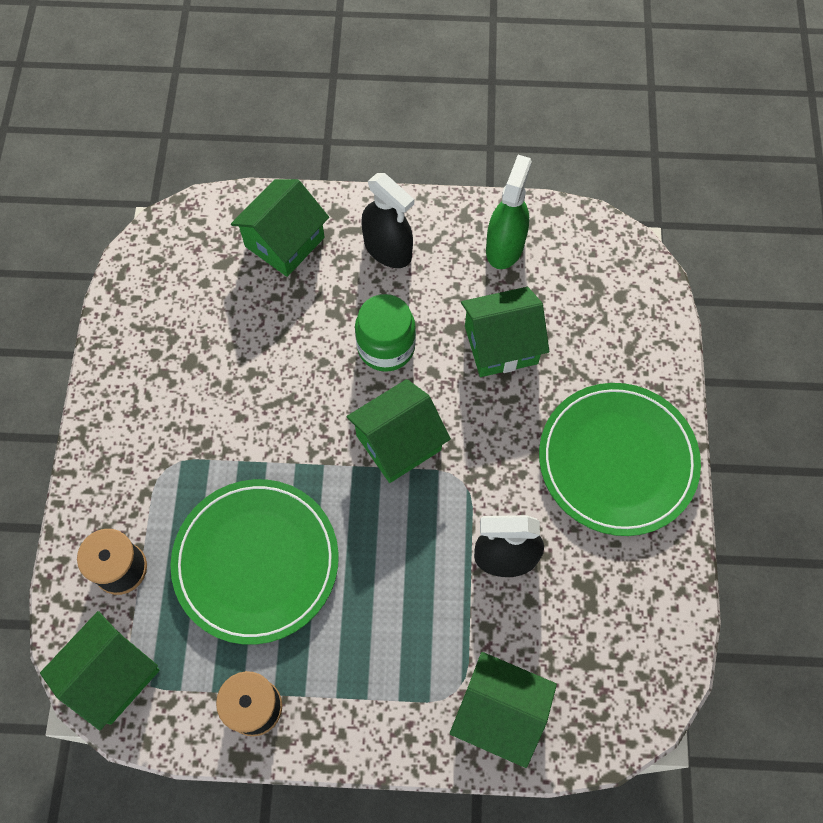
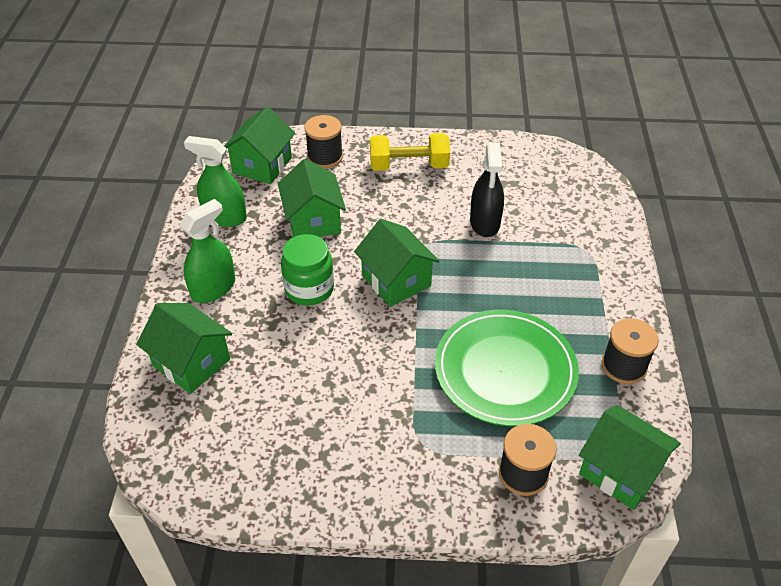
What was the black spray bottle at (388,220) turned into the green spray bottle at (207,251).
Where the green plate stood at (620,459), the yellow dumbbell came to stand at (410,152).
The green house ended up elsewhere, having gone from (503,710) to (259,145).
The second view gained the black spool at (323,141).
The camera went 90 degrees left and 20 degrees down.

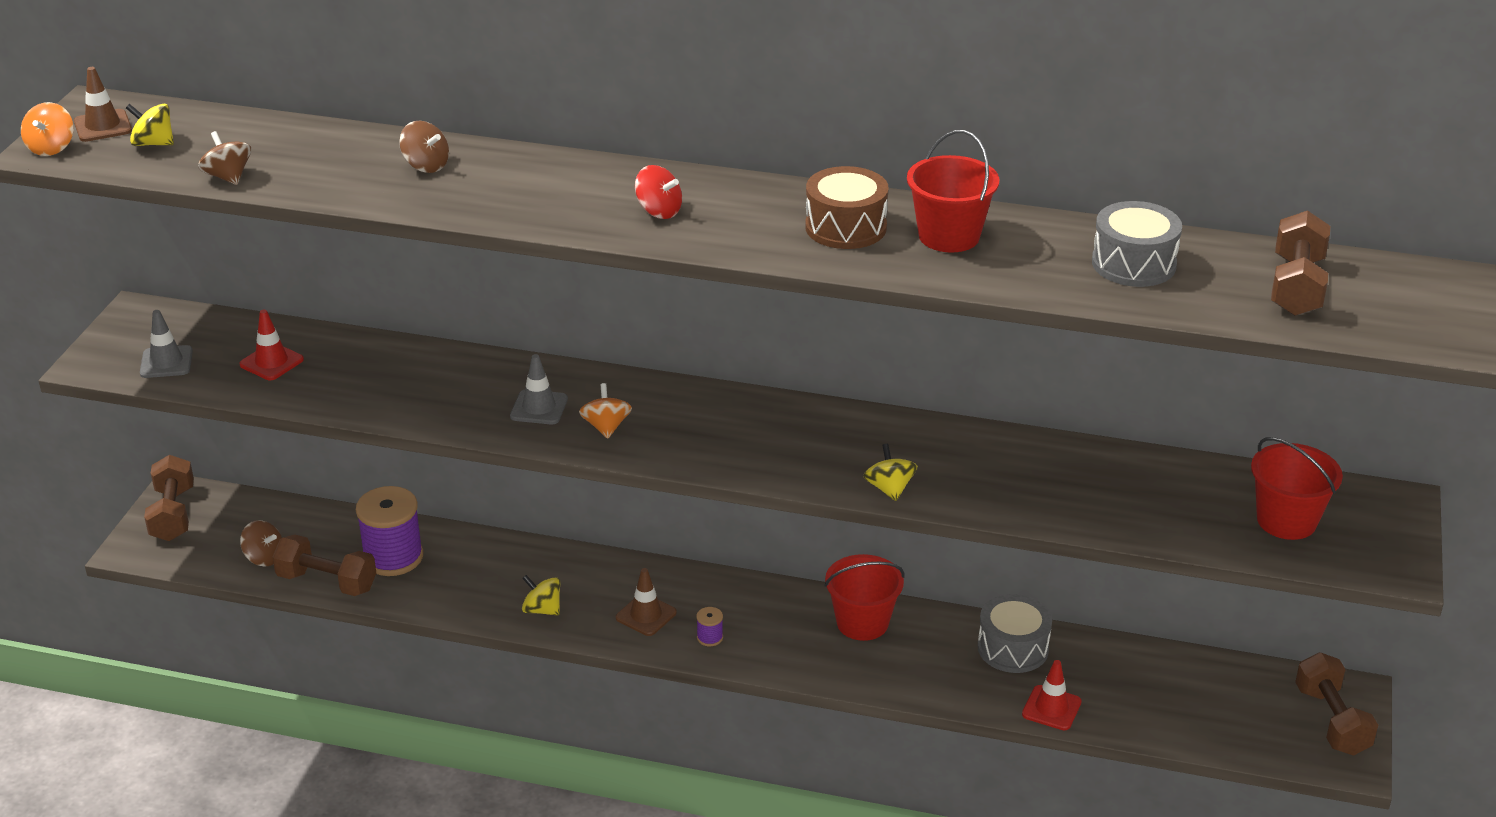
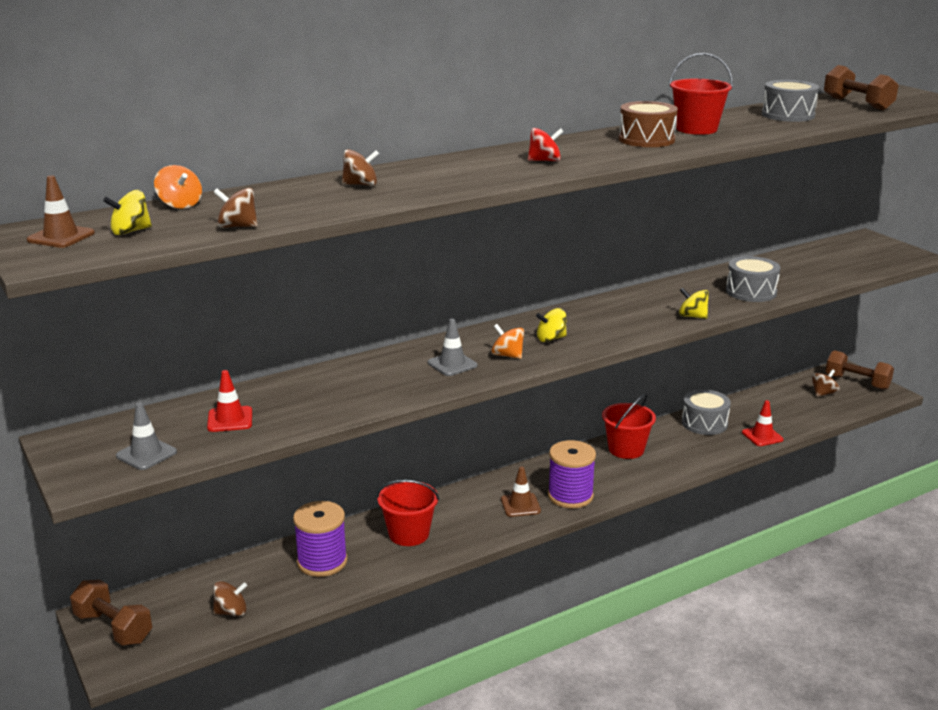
The orange spinning top ended up elsewhere, having gone from (47,129) to (178,187).
The red bucket ended up elsewhere, having gone from (1297,488) to (408,513).
The second view lost the brown dumbbell at (324,565).
The yellow spinning top ended up elsewhere, having gone from (541,595) to (551,325).
The size of the purple spool at (709,626) changed by a factor of 2.38.
The second view gained the grey drum at (753,279).
The second view gained the brown spinning top at (825,383).
The camera went 45 degrees left and 10 degrees down.

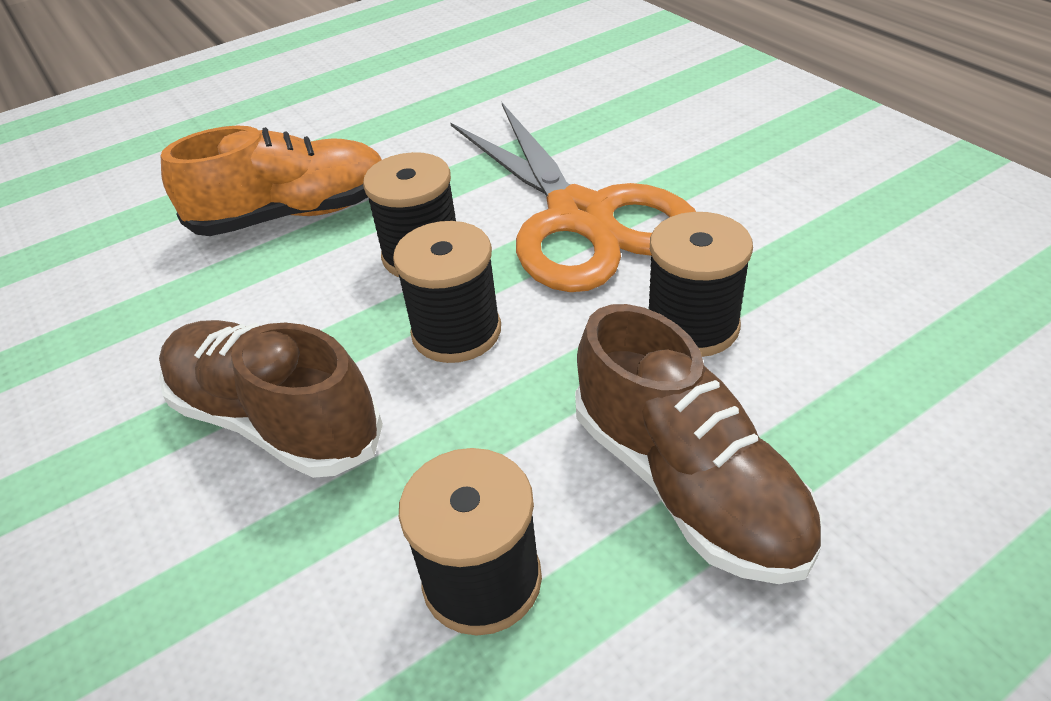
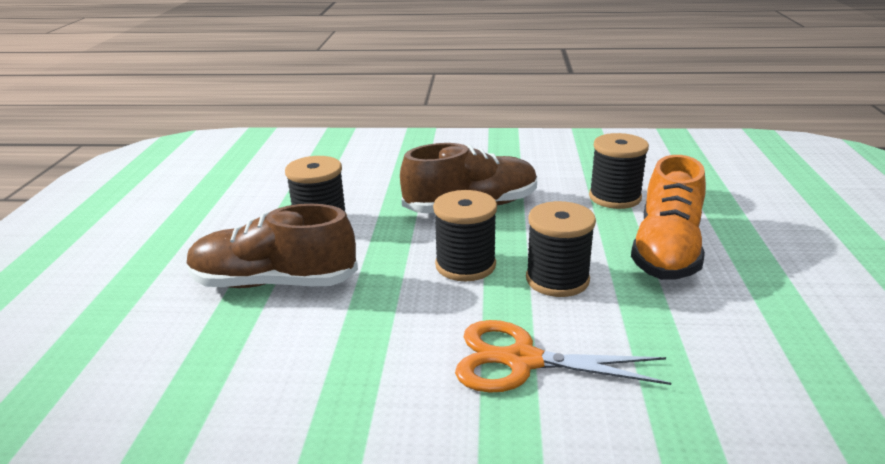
The size of the orange scissors at (573,197) changed by a factor of 0.61.
The black spool ended up elsewhere, having gone from (701,284) to (619,171).
The camera went 125 degrees right and 15 degrees down.

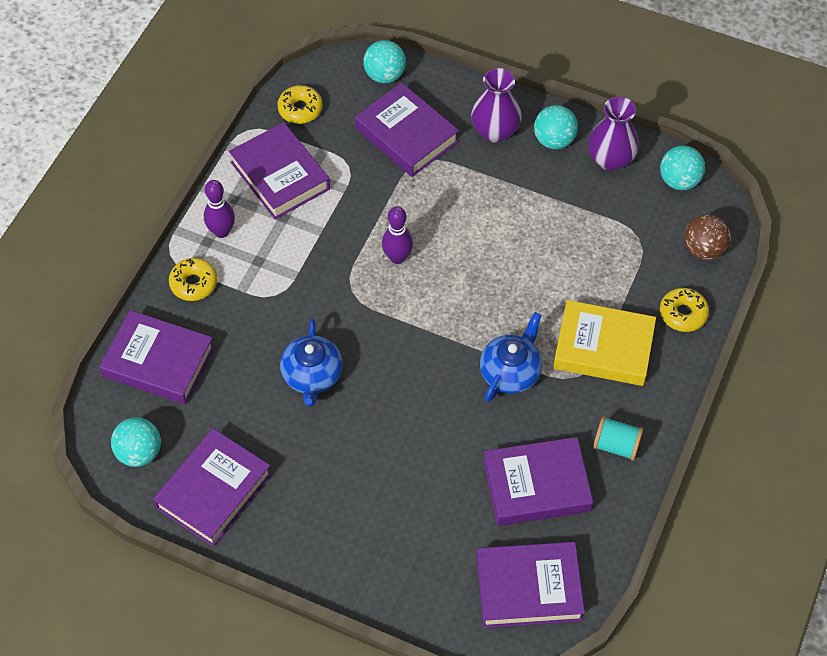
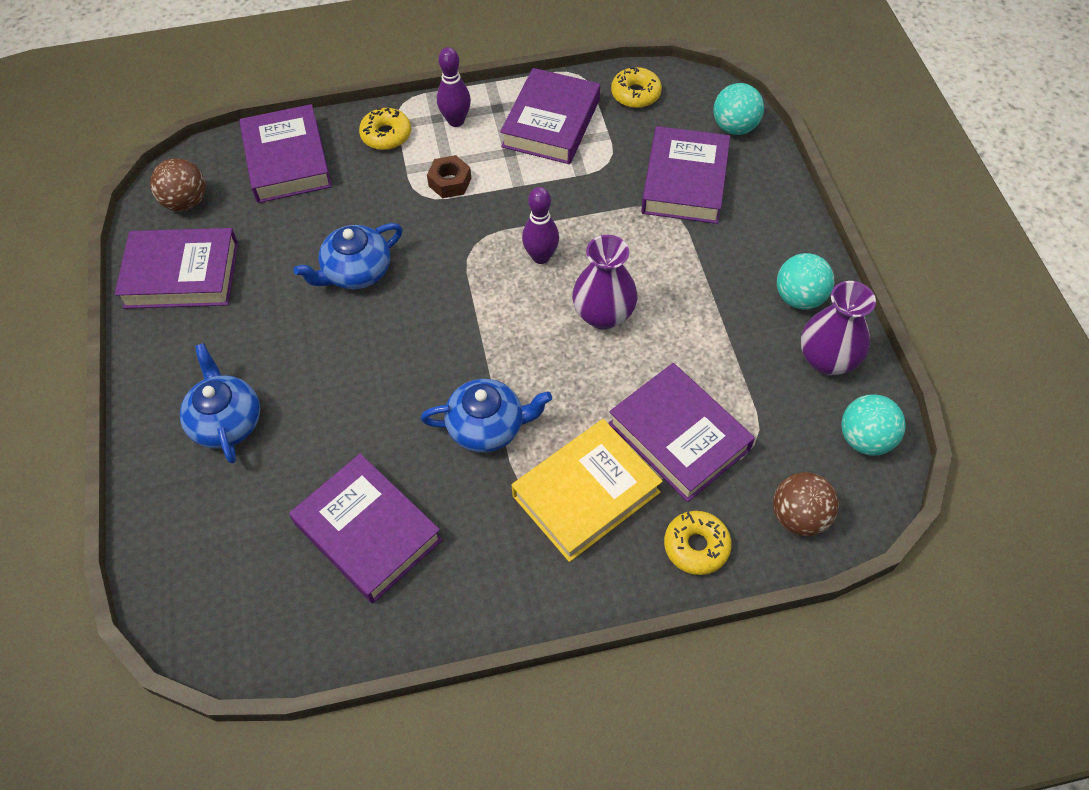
The purple vase ended up elsewhere, having gone from (496,105) to (604,282).
The yellow book at (604,343) ended up facing another way, 75 degrees clockwise from before.
The second view lost the turquoise spool at (618,438).
What was the turquoise ball at (136,442) turned into the brown ball at (178,185).
The purple book ended up elsewhere, having gone from (531,585) to (681,432).
The second view gained the brown nut at (449,176).
The second view gained the blue teapot at (220,403).
The camera went 55 degrees right and 0 degrees up.

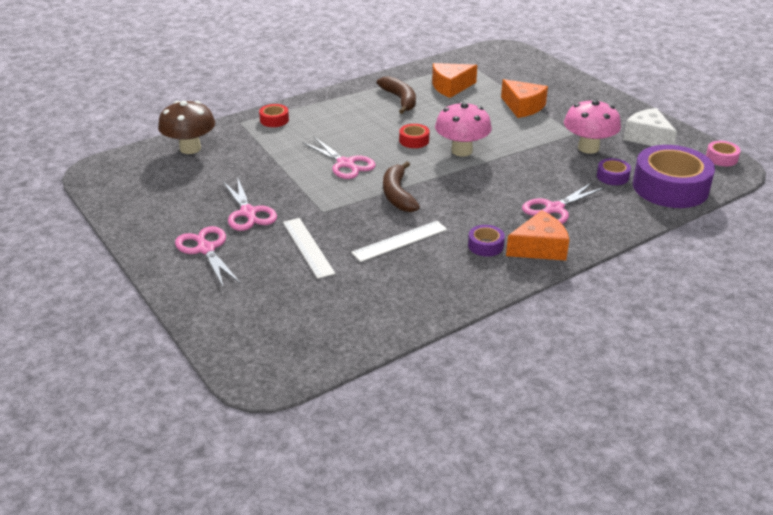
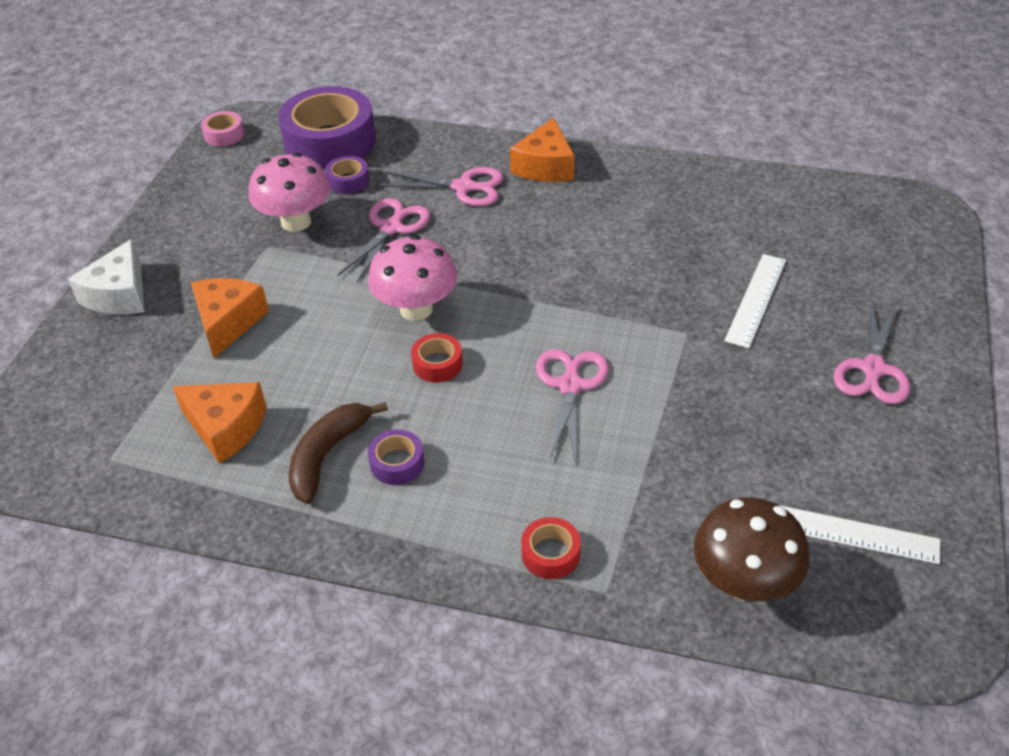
The white cheese ended up elsewhere, having gone from (650,127) to (106,277).
The second view lost the brown banana at (401,186).
The pink scissors ended up elsewhere, having gone from (250,204) to (383,240).
The orange cheese at (537,235) ended up facing another way, 105 degrees counterclockwise from before.
The white ruler ended up elsewhere, having gone from (399,241) to (860,534).
The purple tape ended up elsewhere, having gone from (486,241) to (396,457).
The camera went 130 degrees left and 10 degrees up.

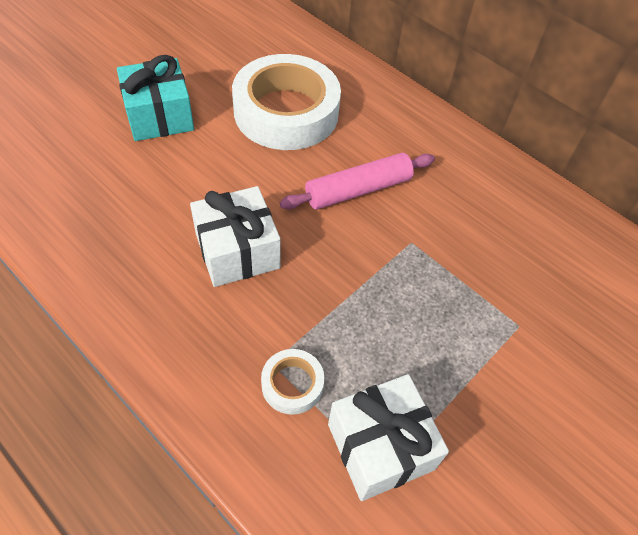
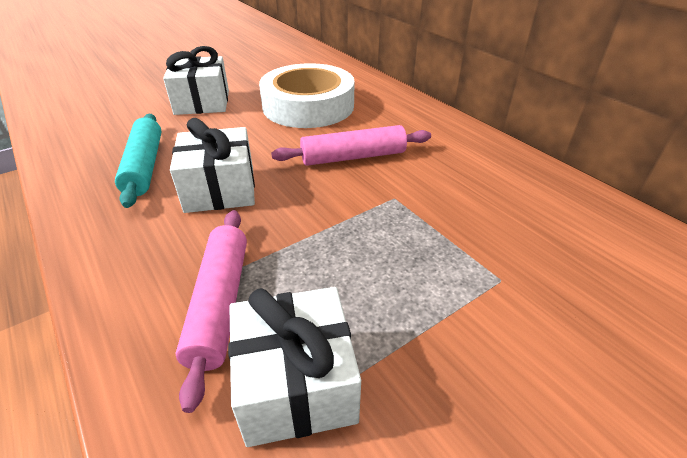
What was the turquoise gift at (155,98) turned into the white gift at (196,80).
Where the white tape stood at (292,382), the pink rolling pin came to stand at (211,311).
The second view gained the turquoise rolling pin at (138,161).
The camera went 15 degrees right and 15 degrees down.

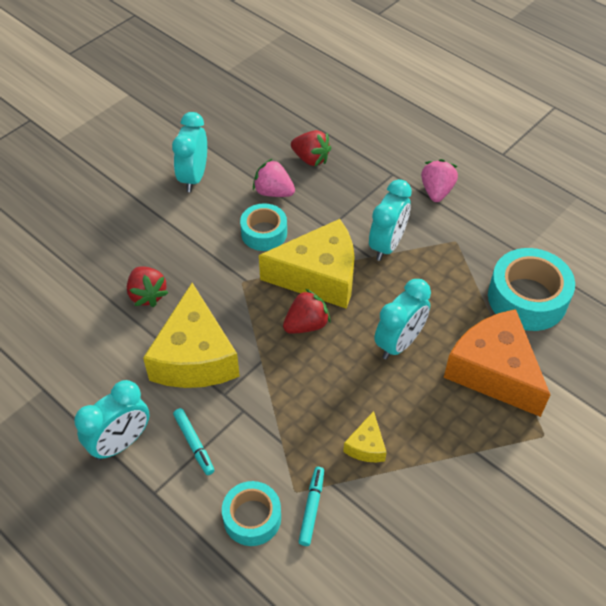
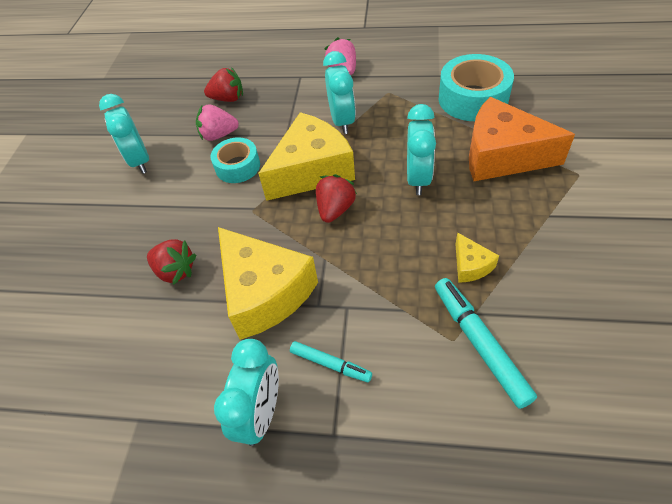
The size of the turquoise marker at (311,506) changed by a factor of 1.70.
The second view lost the turquoise tape at (251,513).
The camera went 30 degrees left and 0 degrees up.

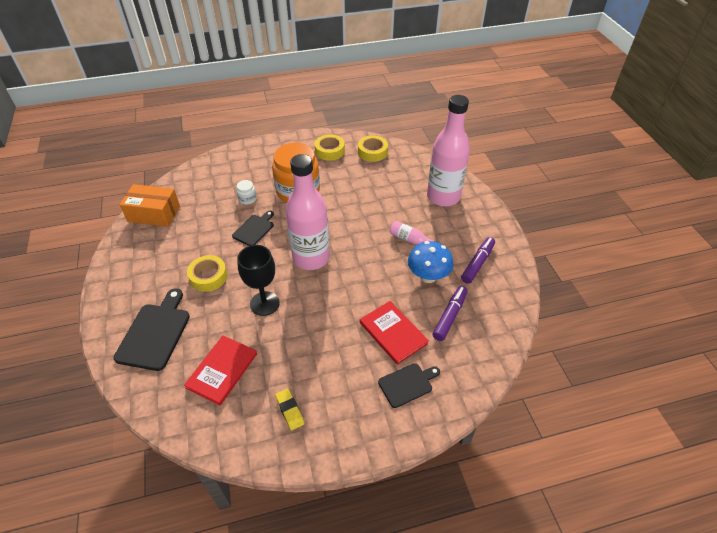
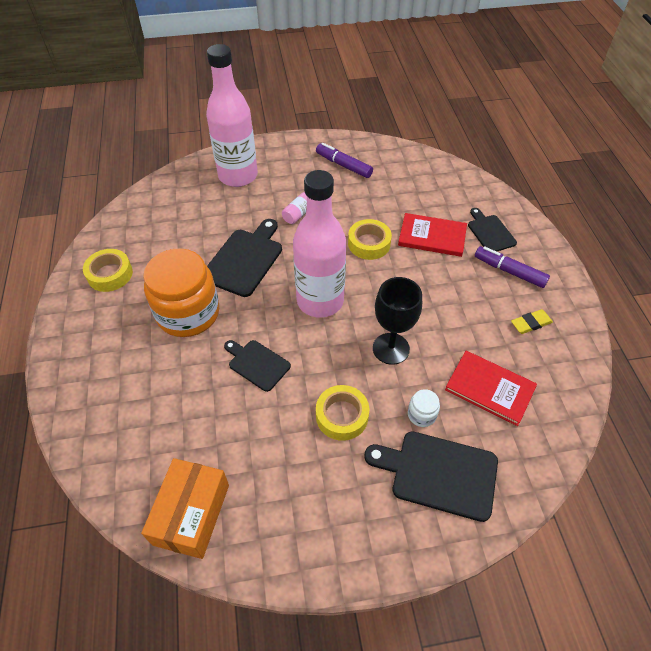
The yellow tape ended up elsewhere, having gone from (373,148) to (370,239).
The white jar ended up elsewhere, having gone from (246,192) to (424,408).
The second view lost the blue mushroom at (430,262).
The purple marker ended up elsewhere, having gone from (450,313) to (512,267).
The red book at (394,333) ended up facing another way, 45 degrees clockwise from before.
The second view gained the black cutting board at (244,258).
The camera went 85 degrees left and 5 degrees up.

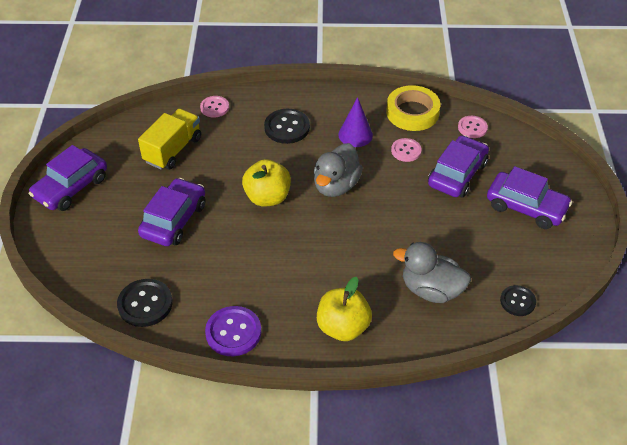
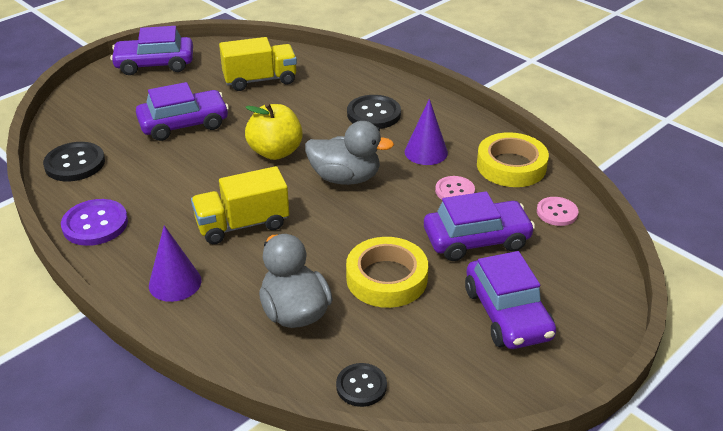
The second view lost the pink button at (214,107).
The grey duck at (338,170) ended up facing another way, 150 degrees counterclockwise from before.
Where the yellow apple stood at (344,309), the purple cone came to stand at (175,263).
The second view gained the yellow truck at (240,205).
The second view gained the yellow tape at (387,272).
The camera went 45 degrees right and 10 degrees down.

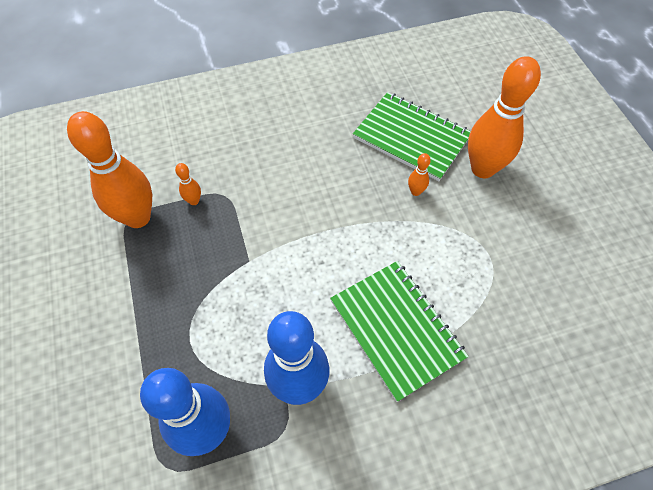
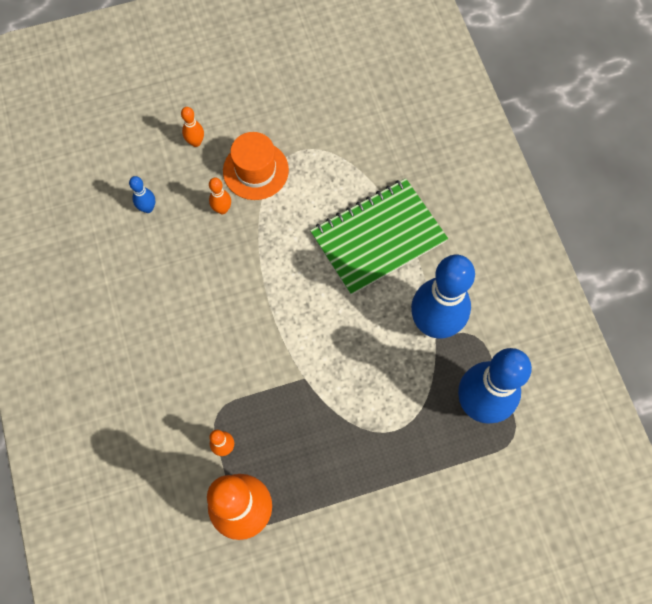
The size of the orange bowling pin at (504,117) changed by a factor of 0.41.
Where the green notebook stood at (412,136), the blue bowling pin came to stand at (142,194).
The second view gained the orange hat at (256,166).
The camera went 90 degrees left and 10 degrees up.

